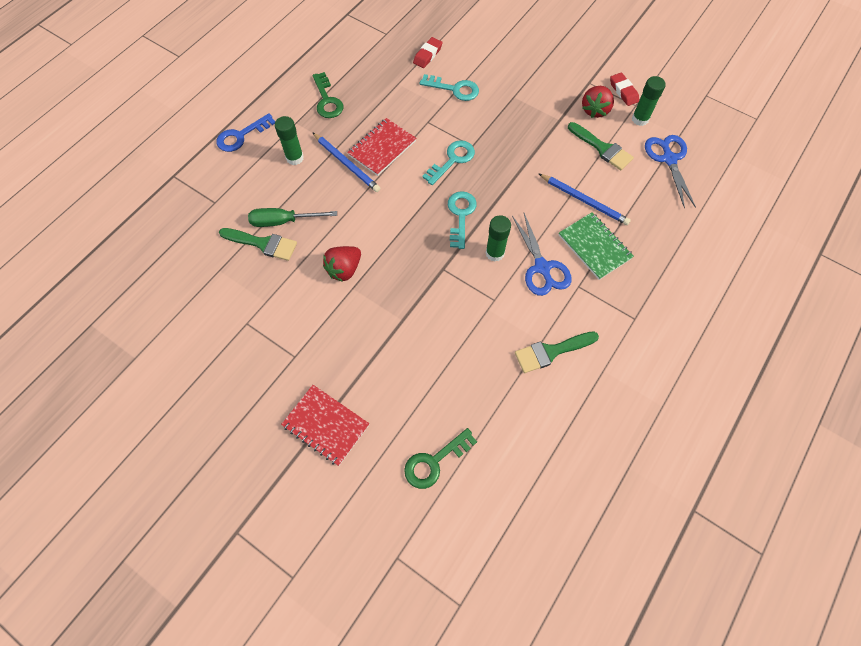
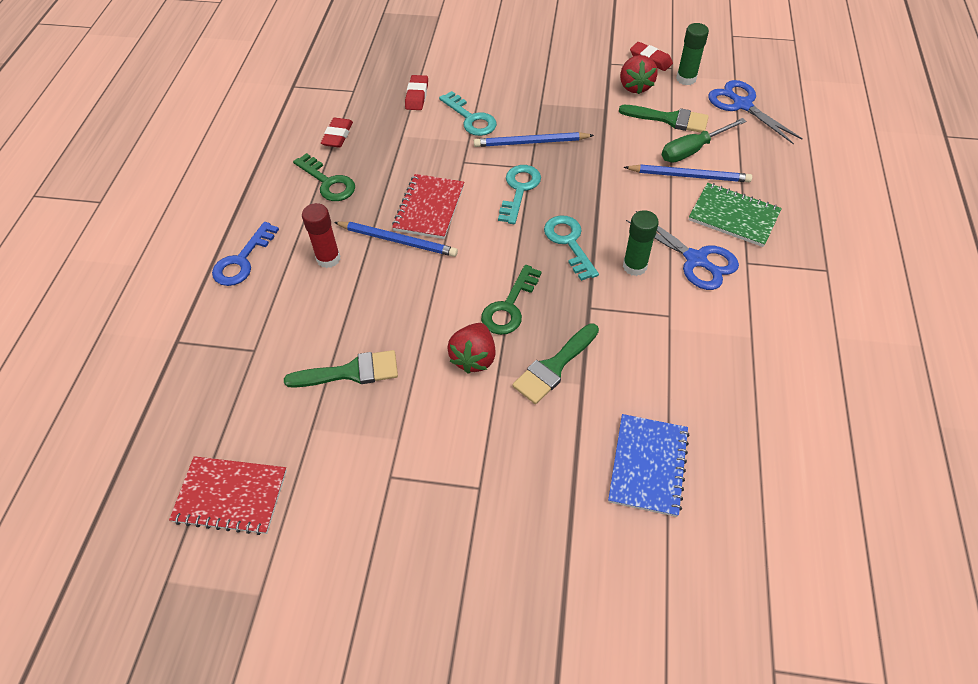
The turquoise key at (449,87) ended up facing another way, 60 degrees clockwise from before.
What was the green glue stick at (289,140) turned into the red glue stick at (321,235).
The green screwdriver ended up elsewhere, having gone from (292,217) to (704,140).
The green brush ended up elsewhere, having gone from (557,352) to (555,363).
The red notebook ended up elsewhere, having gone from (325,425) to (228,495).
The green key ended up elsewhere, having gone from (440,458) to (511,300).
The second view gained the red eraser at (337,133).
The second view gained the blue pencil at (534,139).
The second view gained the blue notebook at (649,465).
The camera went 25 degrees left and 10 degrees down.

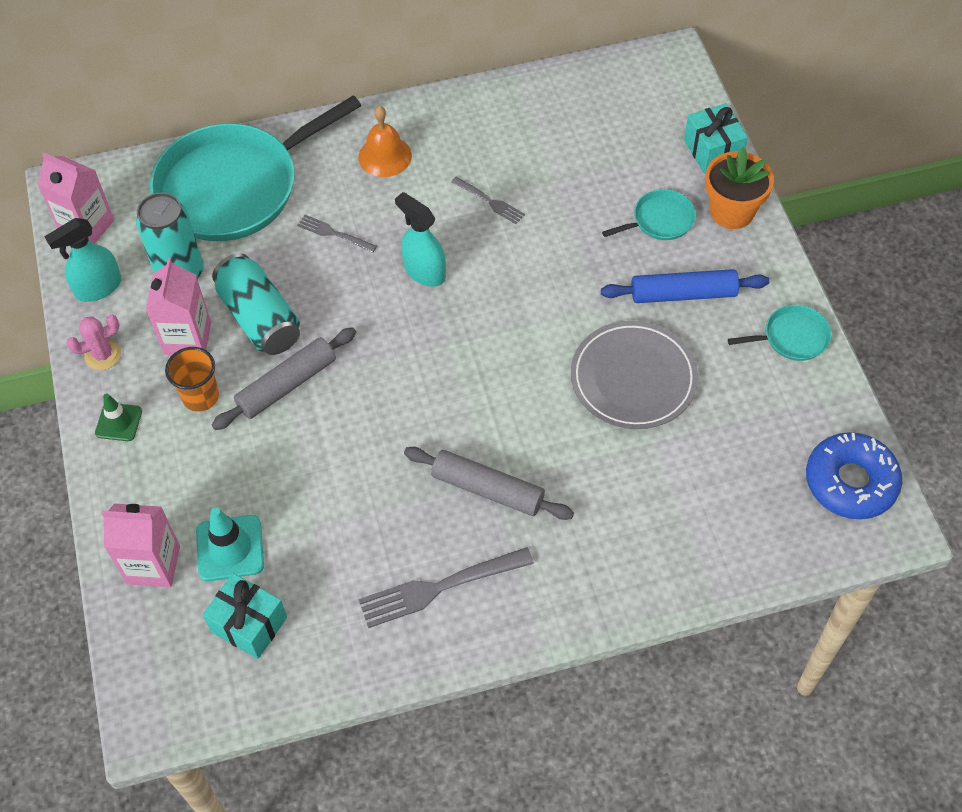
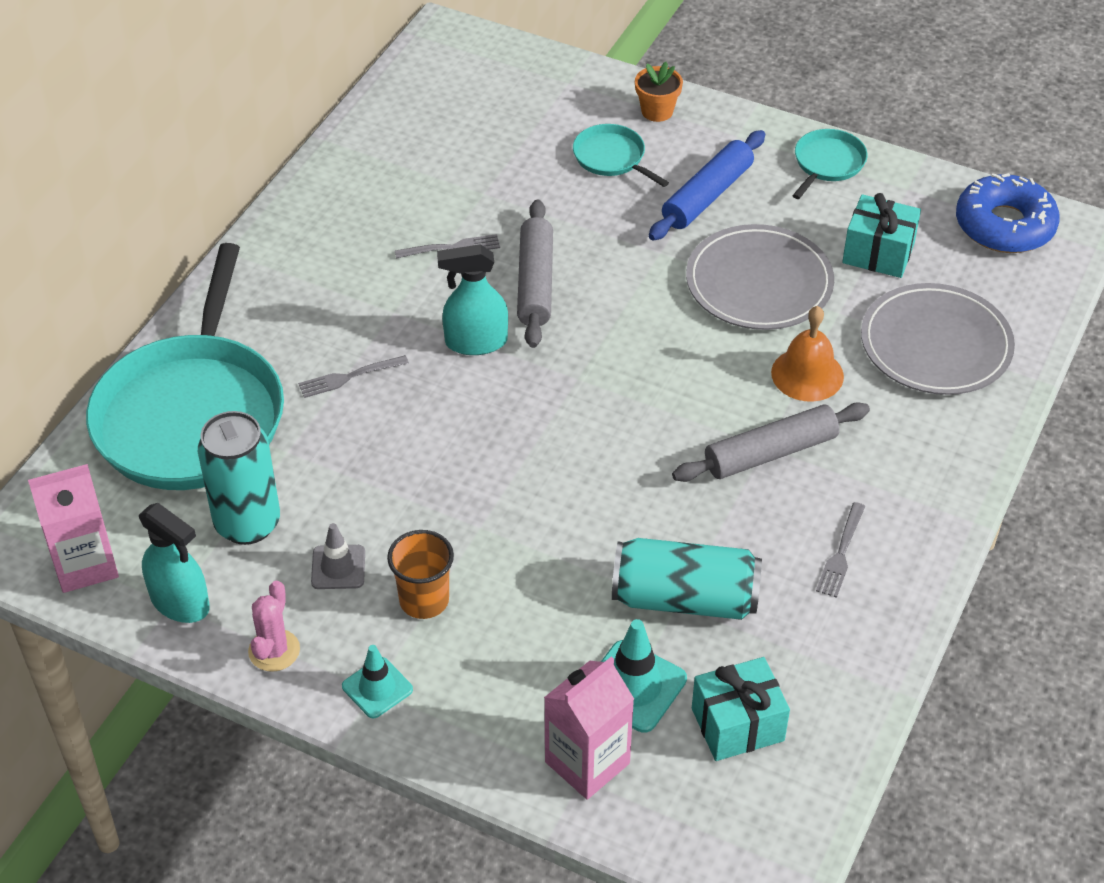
The turquoise gift ended up elsewhere, having gone from (716,138) to (881,235).
The orange bell ended up elsewhere, having gone from (385,141) to (807,354).
The size of the orange flower pot at (739,188) changed by a factor of 0.63.
The turquoise pan at (649,214) ended up facing another way, 60 degrees counterclockwise from before.
The turquoise spray bottle at (83,260) ended up facing another way, 60 degrees counterclockwise from before.
The turquoise can ended up elsewhere, having gone from (256,304) to (687,579).
Where the pink carton stood at (178,306), the grey traffic cone came to stand at (338,556).
The grey rolling pin ended up elsewhere, having gone from (284,378) to (535,273).
What was the green traffic cone at (118,417) turned into the turquoise traffic cone at (377,682).
The size of the grey fork at (446,587) changed by a factor of 0.56.
The second view gained the grey plate at (938,339).
The camera went 50 degrees left and 10 degrees down.

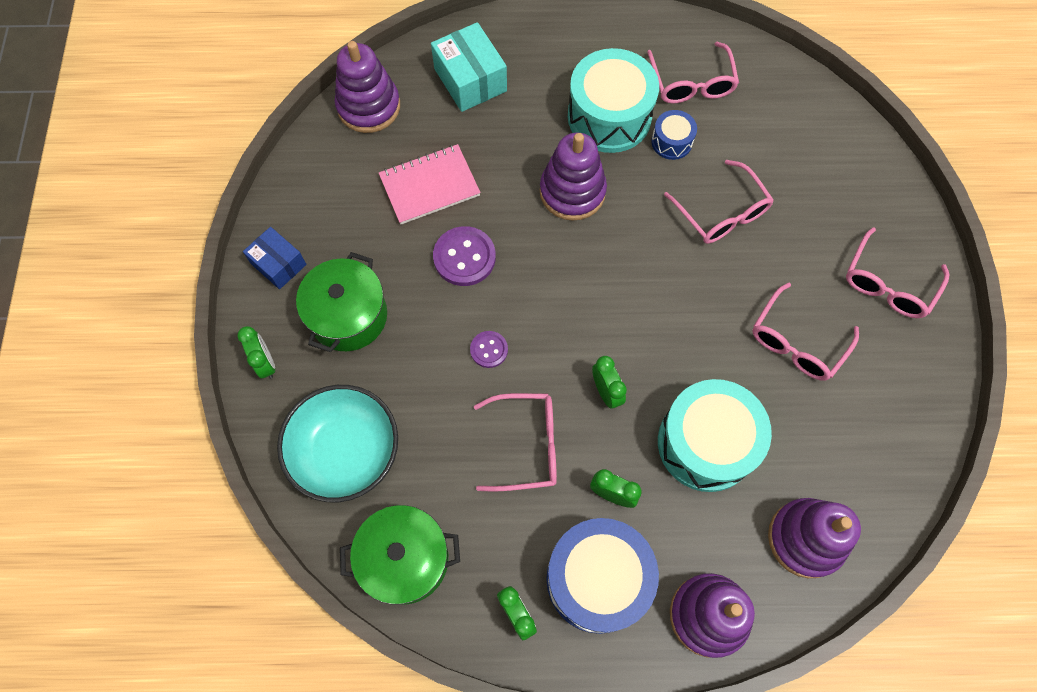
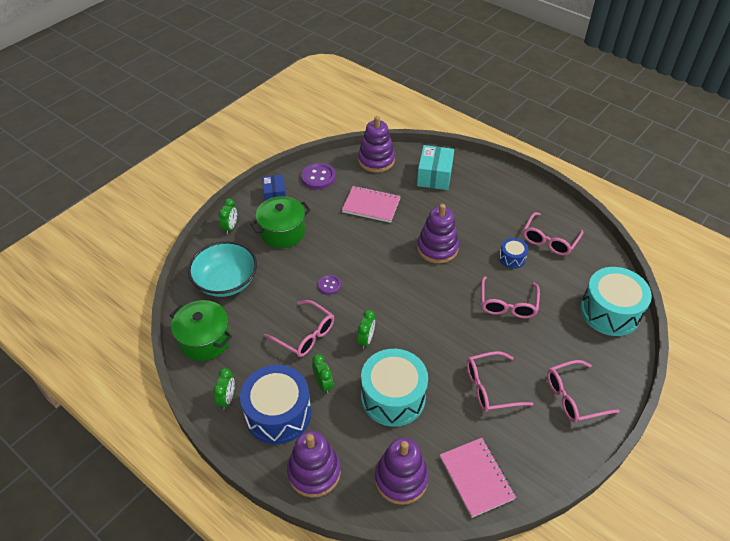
The turquoise drum ended up elsewhere, having gone from (613,100) to (616,301).
The purple button ended up elsewhere, having gone from (464,256) to (318,176).
The second view gained the pink notebook at (478,478).
The camera went 40 degrees right and 20 degrees down.

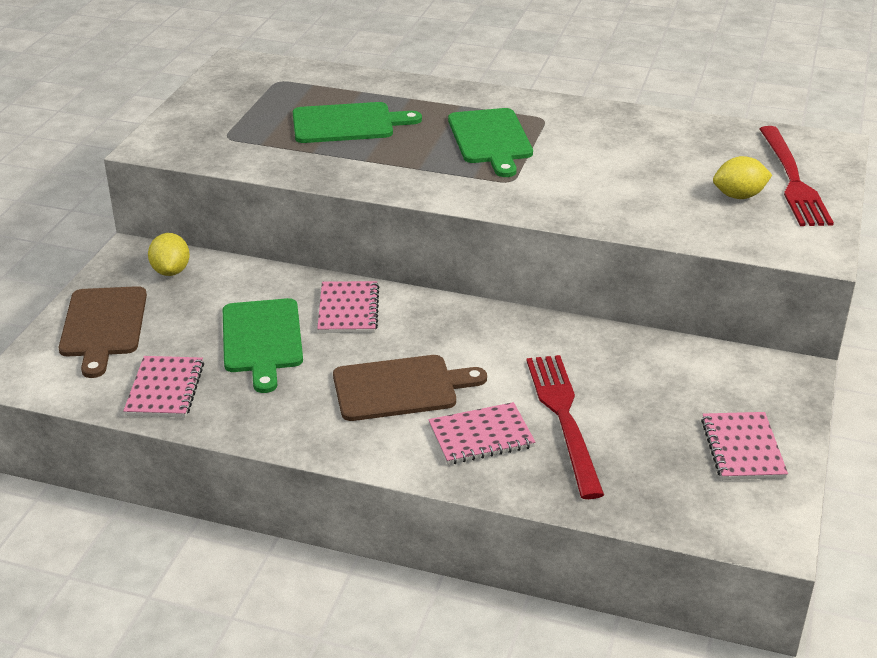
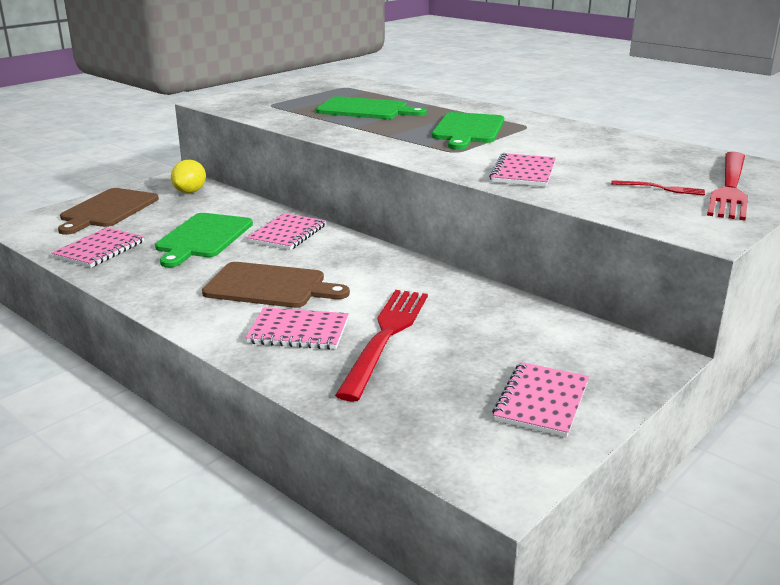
Where the yellow lemon stood at (742,177), the red fork came to stand at (658,188).
The second view gained the pink notebook at (522,170).
The camera went 25 degrees right and 10 degrees down.

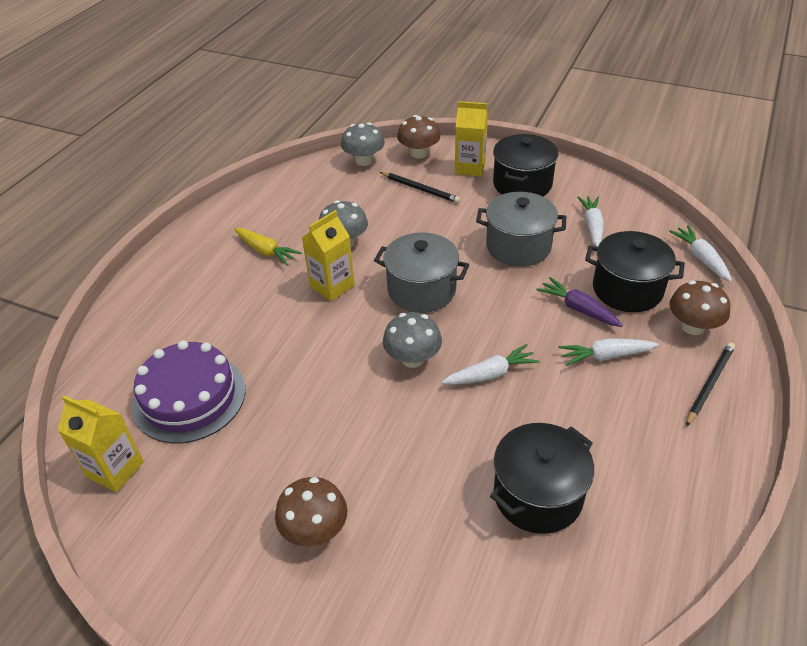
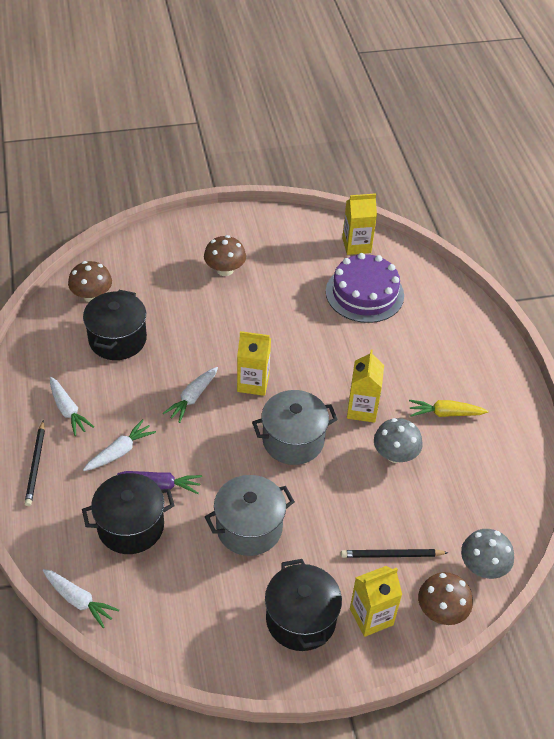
The white carrot ended up elsewhere, having gone from (590,221) to (72,406).
The brown mushroom ended up elsewhere, having gone from (699,308) to (90,281).
Where the grey mushroom stood at (412,340), the yellow carton came to stand at (254,363).
The camera went 140 degrees right and 5 degrees up.

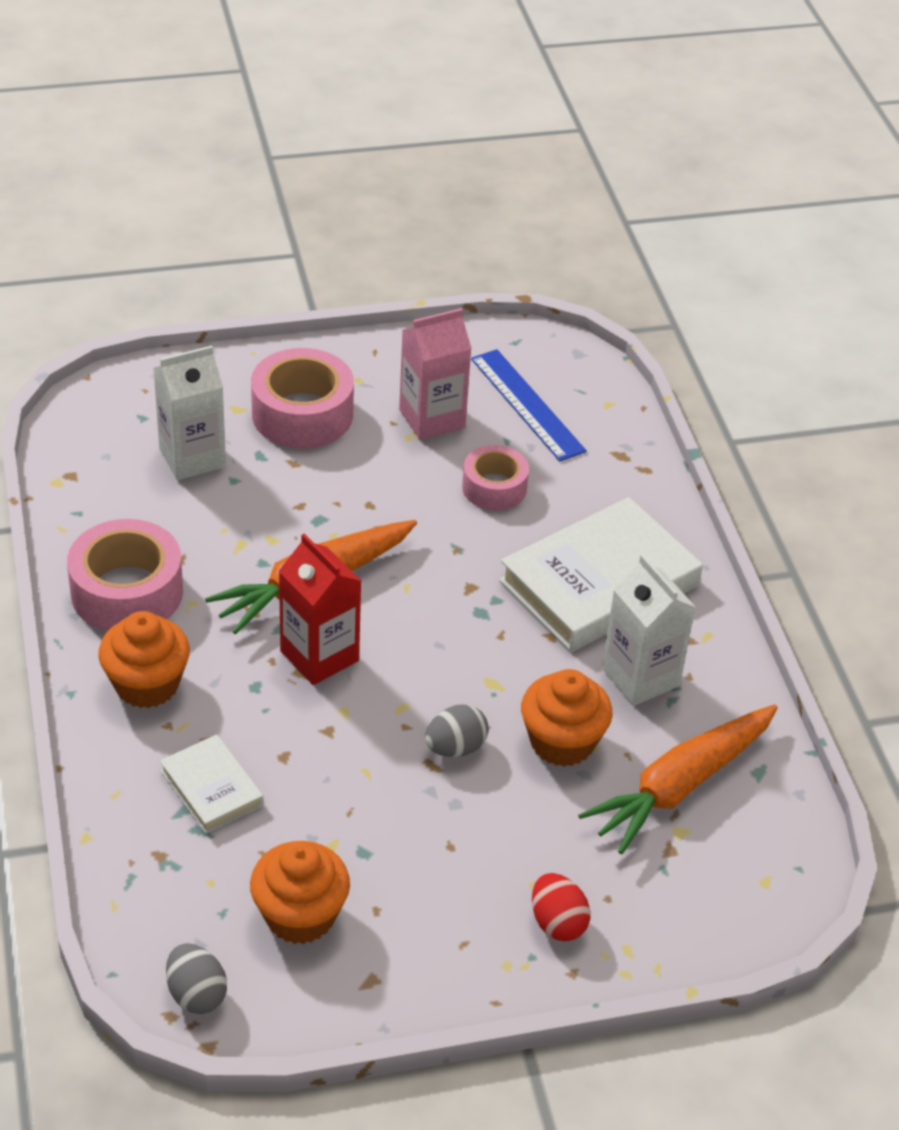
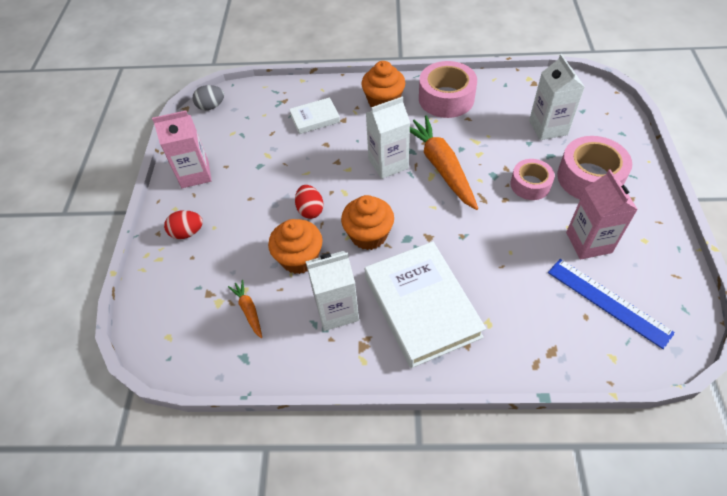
The blue ruler at (529,405) ended up facing another way, 60 degrees clockwise from before.
The pink tape ended up elsewhere, having gone from (495,477) to (532,179).
What was the red carton at (320,609) turned into the white carton at (388,138).
What was the grey egg at (457,730) turned into the red egg at (309,202).
The size of the orange carrot at (678,779) changed by a factor of 0.46.
The orange cupcake ended up elsewhere, having gone from (300,892) to (367,222).
The second view gained the pink carton at (182,149).
The camera went 110 degrees right and 10 degrees up.

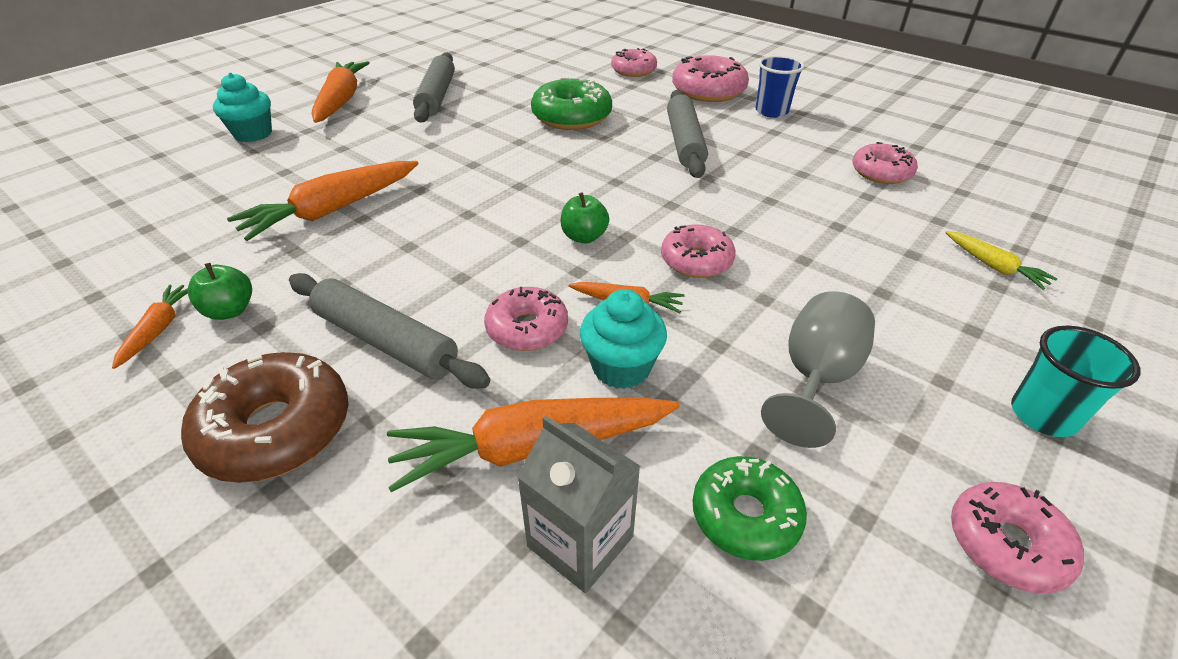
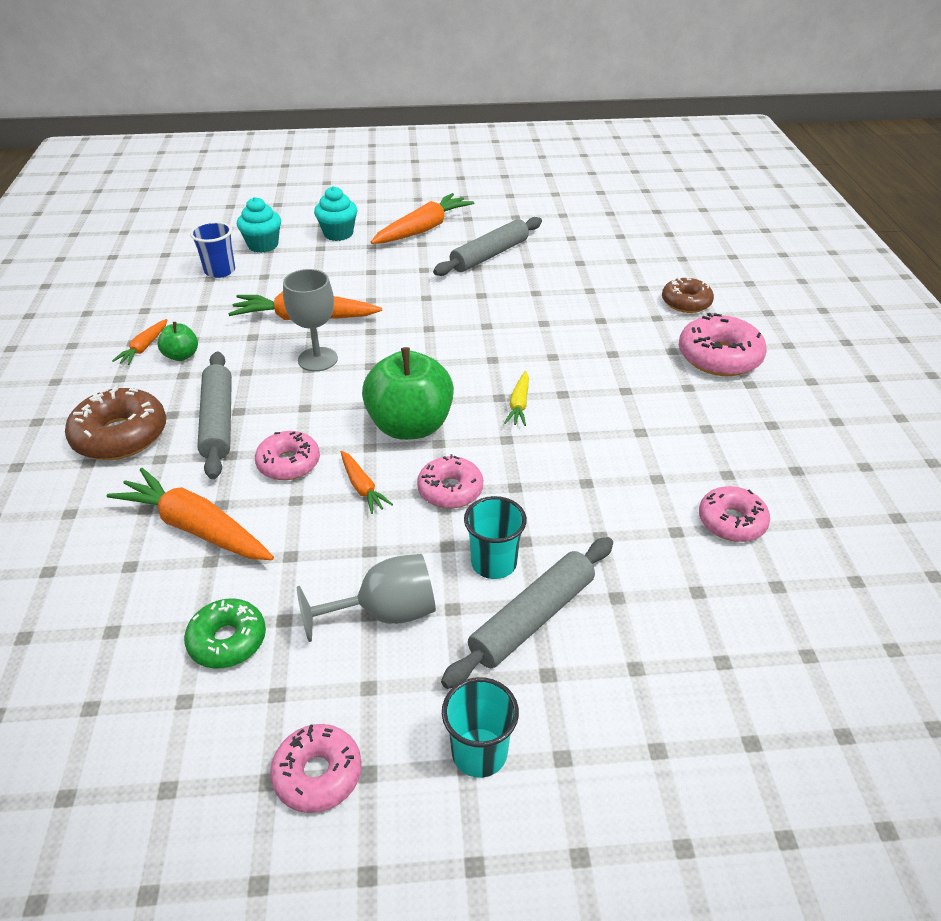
What was the pink donut at (634,62) turned into the brown donut at (688,295).
The blue cup ended up elsewhere, having gone from (780,87) to (212,249).
The second view lost the green donut at (571,103).
The grey rolling pin ended up elsewhere, having gone from (687,134) to (527,613).
The size of the green apple at (584,217) changed by a factor of 2.12.
The yellow carrot ended up elsewhere, having gone from (1001,260) to (516,398).
The orange carrot at (150,326) ended up facing another way, 150 degrees clockwise from before.
The turquoise cupcake ended up elsewhere, having gone from (623,339) to (259,225).
The second view lost the grey carton at (578,504).
The second view gained the grey goblet at (310,320).
The second view gained the turquoise cup at (495,537).
The camera went 45 degrees right and 0 degrees up.

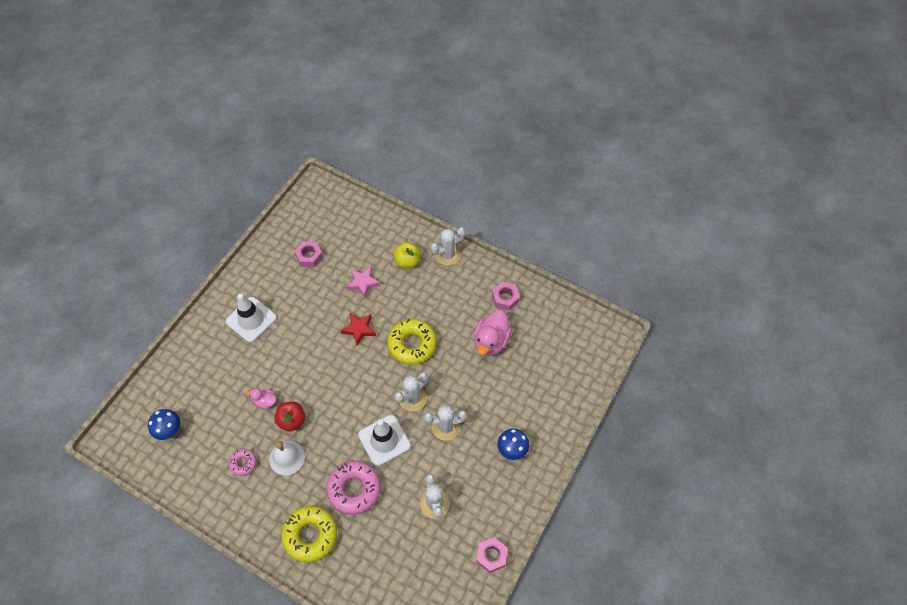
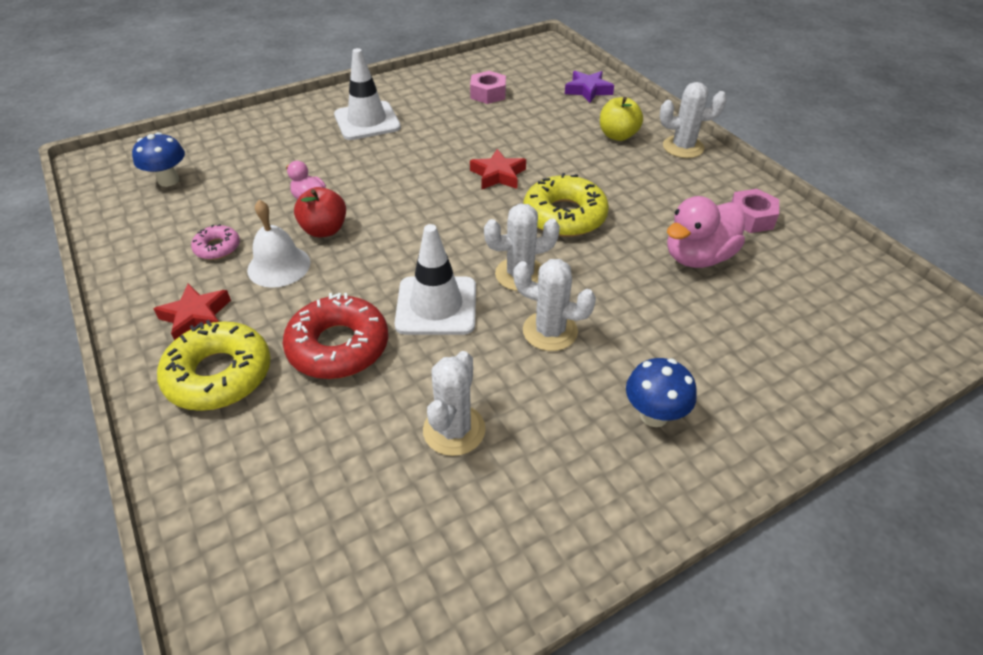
The second view lost the pink star at (363,282).
What was the pink donut at (353,488) turned into the red donut at (335,336).
The second view lost the pink nut at (492,555).
The second view gained the purple star at (589,87).
The second view gained the red star at (192,311).
The camera went 30 degrees right and 15 degrees down.

